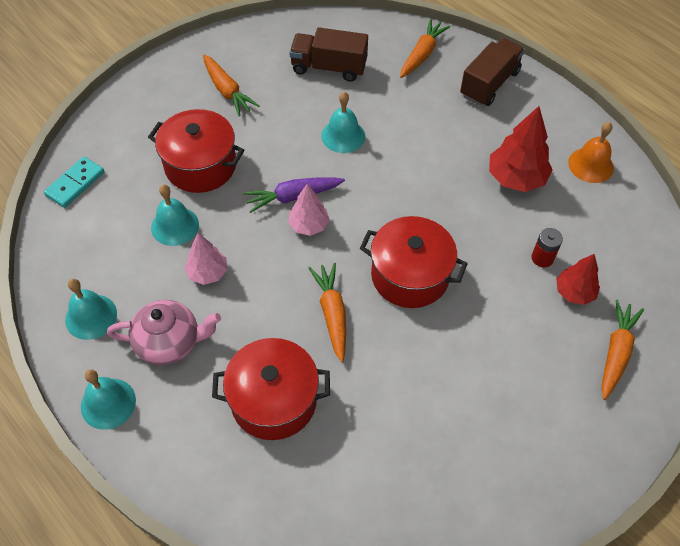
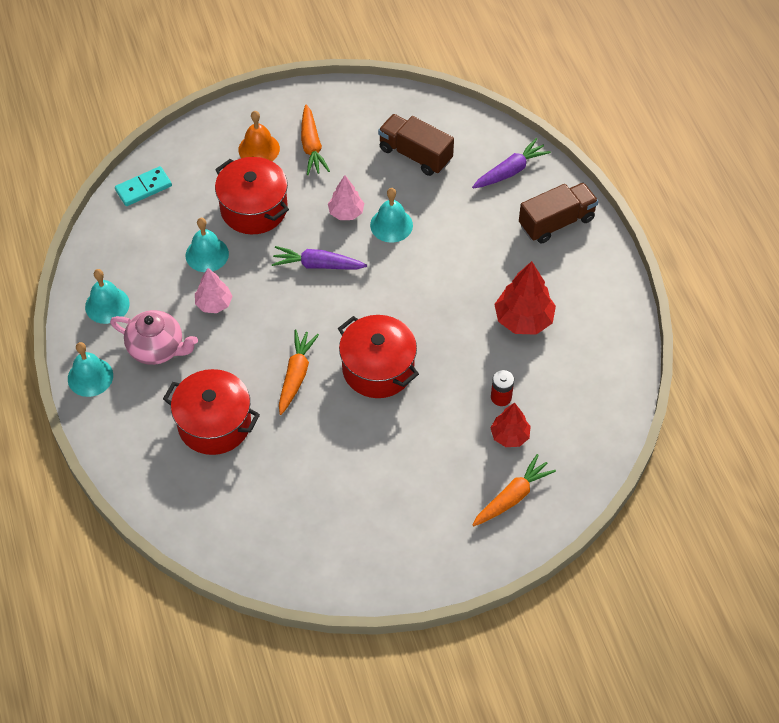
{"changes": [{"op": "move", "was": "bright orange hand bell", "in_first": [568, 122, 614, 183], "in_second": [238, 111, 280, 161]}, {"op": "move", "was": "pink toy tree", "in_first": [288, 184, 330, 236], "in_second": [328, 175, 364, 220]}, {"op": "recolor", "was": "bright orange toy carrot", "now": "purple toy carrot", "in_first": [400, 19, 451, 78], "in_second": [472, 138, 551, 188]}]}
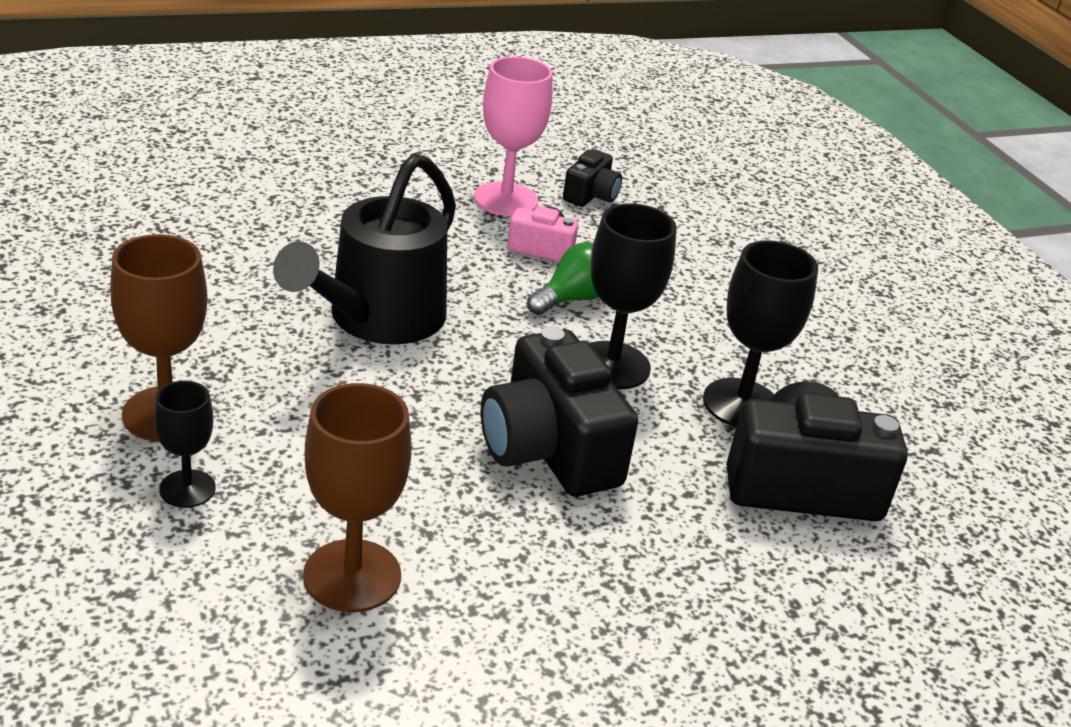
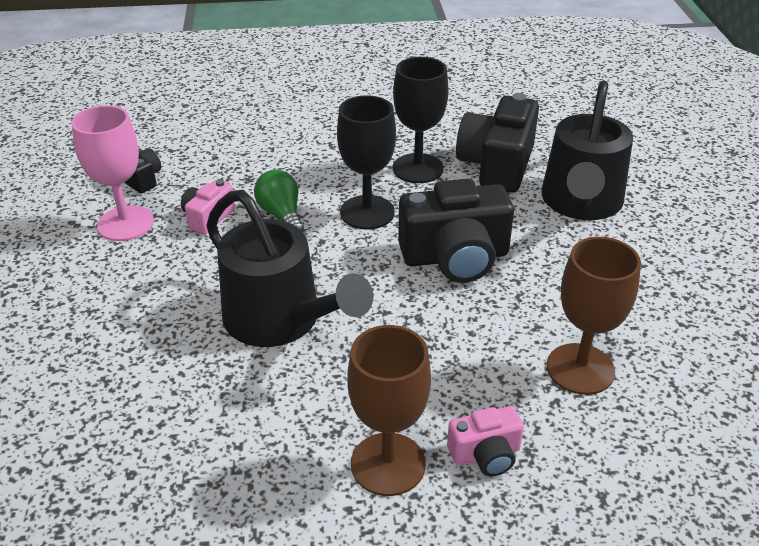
{"changes": [{"op": "replace", "was": "ebony wine glass", "now": "pink photo camera", "in_first": [154, 381, 216, 508], "in_second": [447, 406, 524, 476]}, {"op": "insert", "now": "ebony watering can", "in_second": [541, 81, 633, 220]}]}
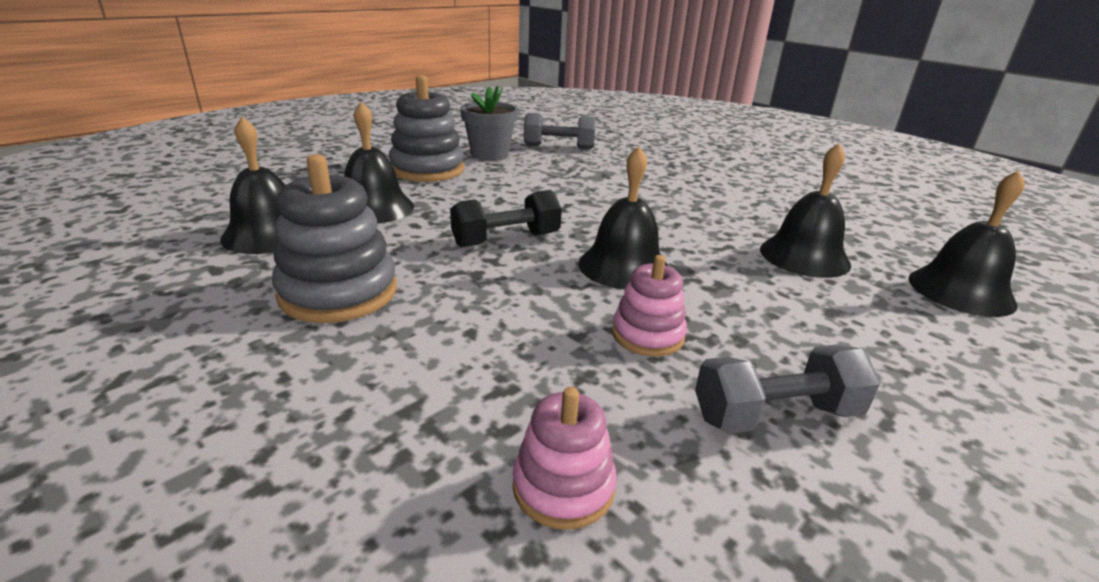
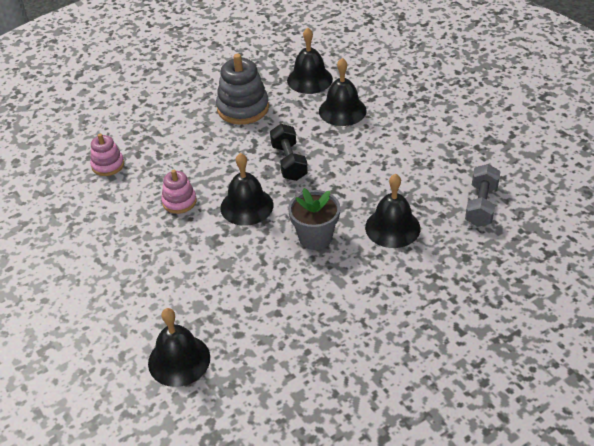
{"changes": [{"op": "move", "was": "grey potted plant", "in_first": [460, 85, 518, 161], "in_second": [288, 188, 340, 250]}, {"op": "move", "was": "ebony hand bell", "in_first": [760, 143, 851, 278], "in_second": [365, 174, 420, 248]}, {"op": "delete", "was": "grey stacking toy", "in_first": [389, 75, 465, 182]}, {"op": "delete", "was": "grey hand weight", "in_first": [695, 345, 880, 434]}]}
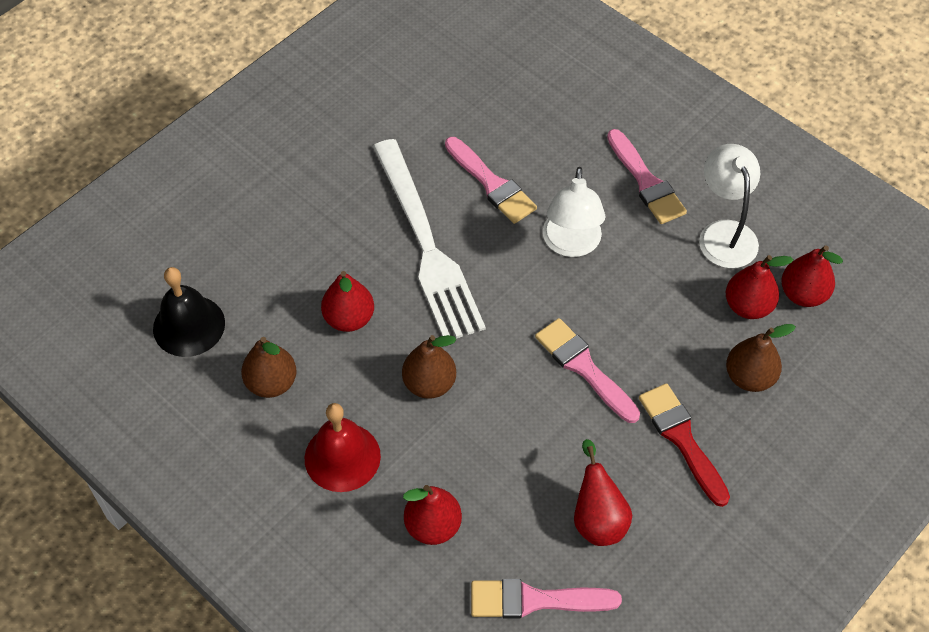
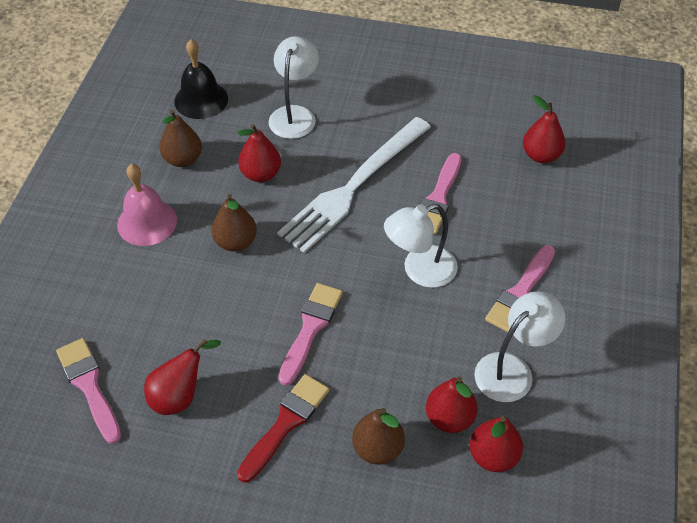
{"changes": [{"op": "recolor", "was": "crimson hand bell", "now": "pink hand bell", "in_first": [305, 403, 381, 492], "in_second": [117, 164, 177, 246]}, {"op": "insert", "now": "snow-white lamp", "in_second": [269, 36, 319, 139]}, {"op": "move", "was": "crimson toy pear", "in_first": [403, 485, 462, 545], "in_second": [523, 95, 566, 163]}]}
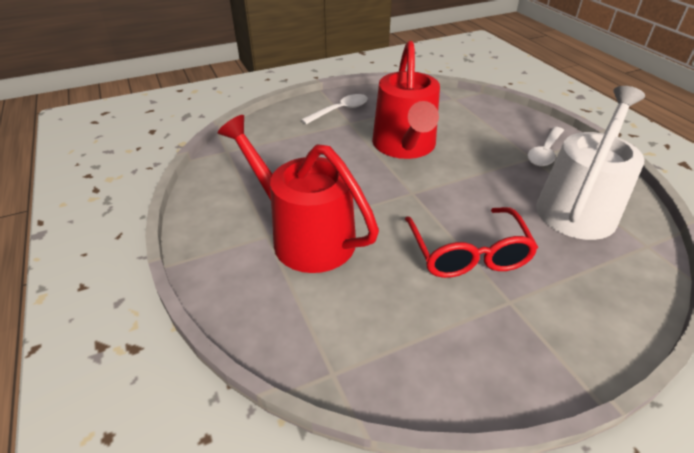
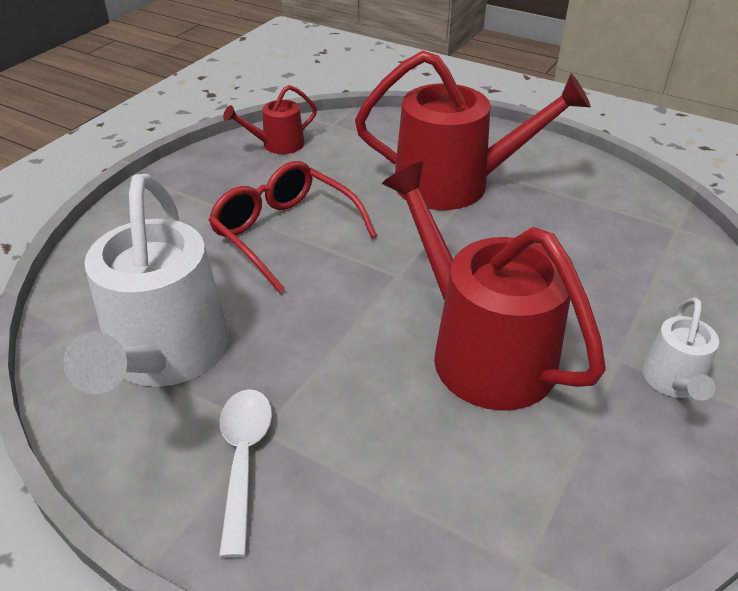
{"changes": [{"op": "insert", "now": "crimson watering can", "in_second": [223, 85, 317, 154]}, {"op": "replace", "was": "snow-white tablespoon", "now": "snow-white watering can", "in_first": [301, 94, 368, 124], "in_second": [642, 297, 719, 401]}]}
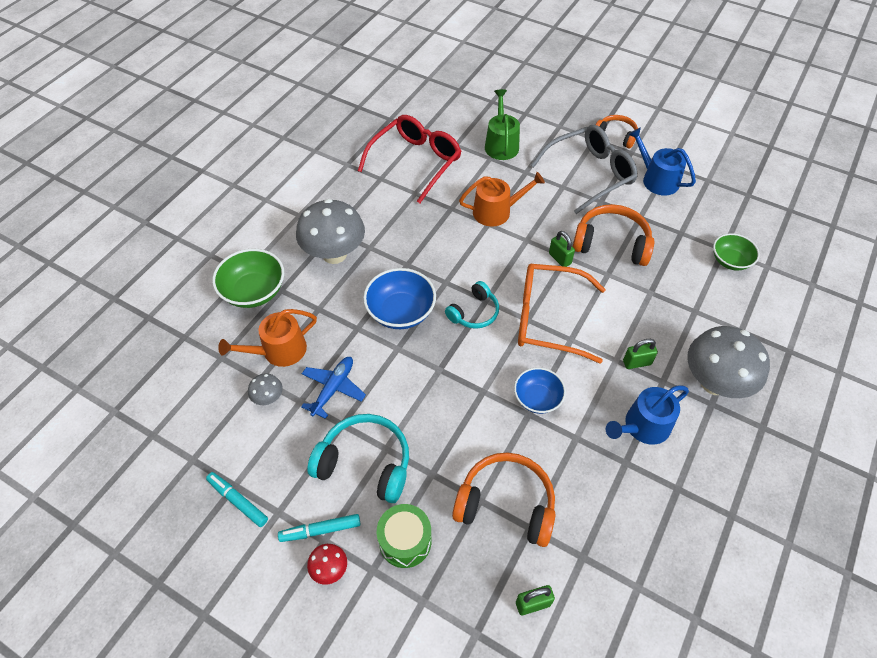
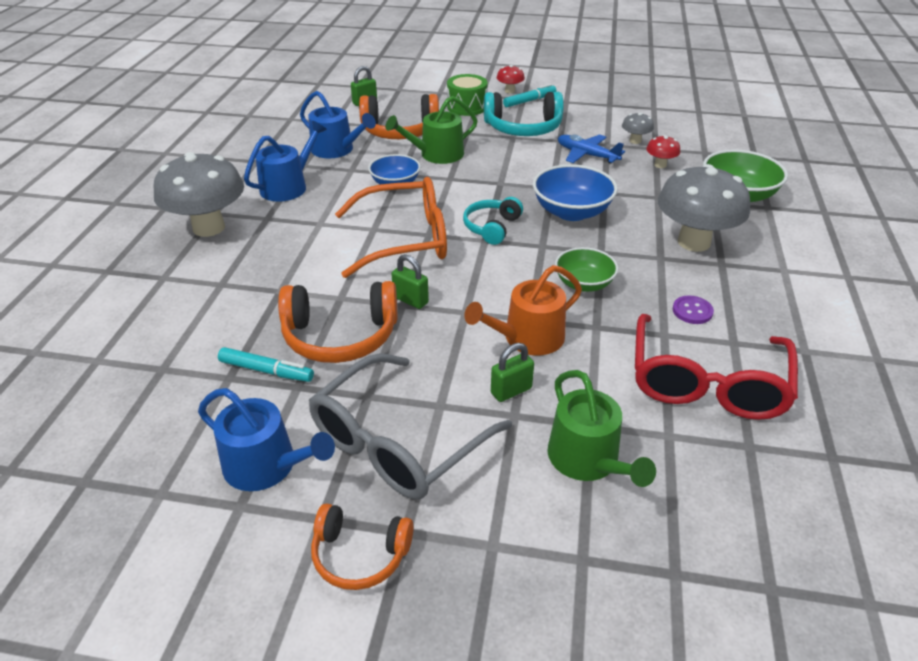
{"changes": [{"op": "move", "was": "turquoise marker pen", "in_first": [206, 472, 268, 527], "in_second": [218, 347, 314, 382]}, {"op": "insert", "now": "blue watering can", "in_second": [300, 91, 376, 158]}, {"op": "insert", "now": "green watering can", "in_second": [385, 96, 478, 164]}, {"op": "move", "was": "green padlock", "in_first": [623, 339, 658, 369], "in_second": [491, 343, 534, 402]}, {"op": "move", "was": "green deep dish", "in_first": [713, 233, 760, 271], "in_second": [555, 247, 618, 292]}, {"op": "rotate", "was": "blue toy plane", "in_first": [301, 357, 366, 419], "in_second": [558, 134, 625, 164], "clockwise": 120}, {"op": "replace", "was": "bright orange watering can", "now": "crimson mushroom", "in_first": [218, 309, 317, 367], "in_second": [646, 135, 680, 168]}, {"op": "insert", "now": "purple sewing button", "in_second": [673, 295, 714, 324]}]}
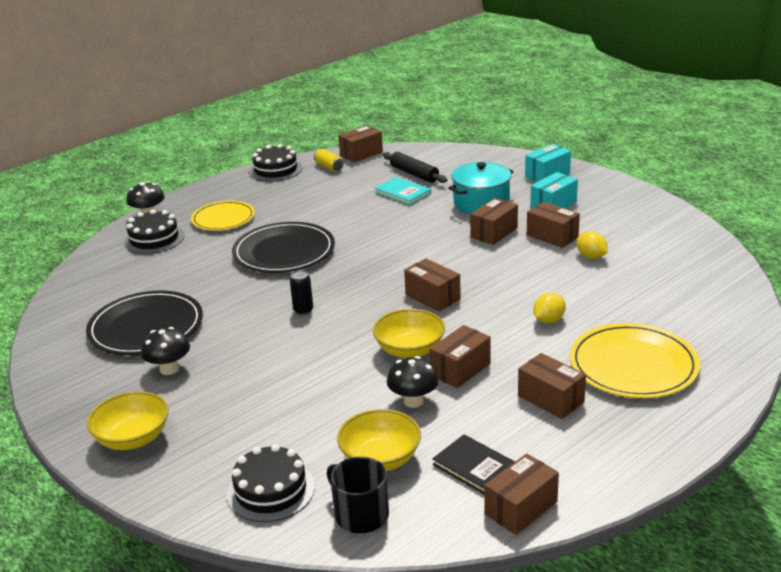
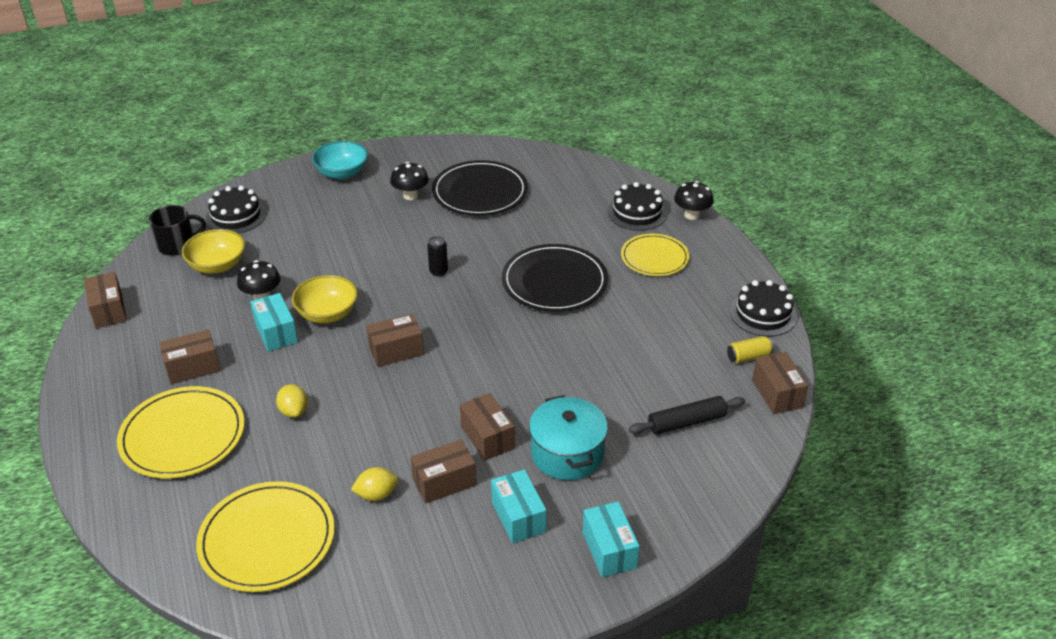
{"changes": [{"op": "insert", "now": "golden dinner plate", "in_second": [196, 481, 335, 592]}, {"op": "recolor", "was": "brown parcel", "now": "turquoise parcel", "in_first": [430, 325, 490, 388], "in_second": [250, 293, 298, 352]}, {"op": "recolor", "was": "golden deep dish", "now": "turquoise deep dish", "in_first": [87, 391, 169, 450], "in_second": [312, 141, 368, 179]}, {"op": "delete", "was": "turquoise hardcover", "in_first": [375, 177, 431, 205]}, {"op": "delete", "was": "ebony hardcover", "in_first": [432, 434, 515, 494]}]}
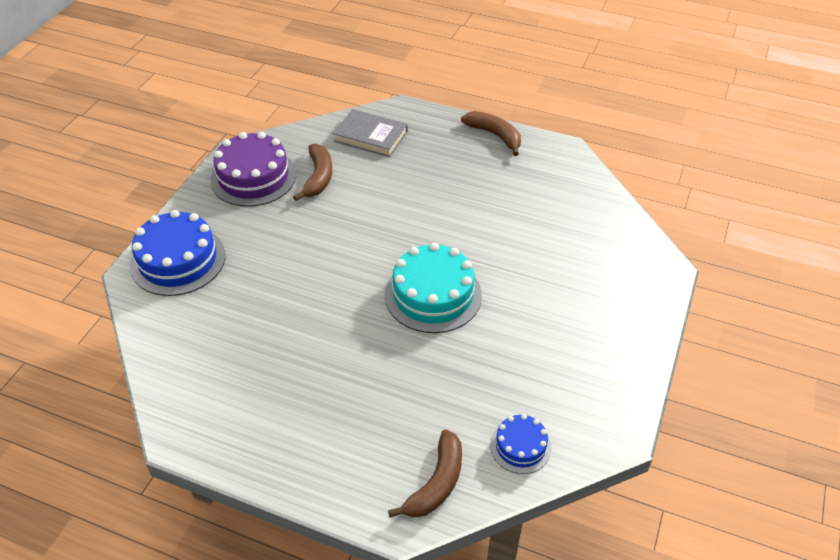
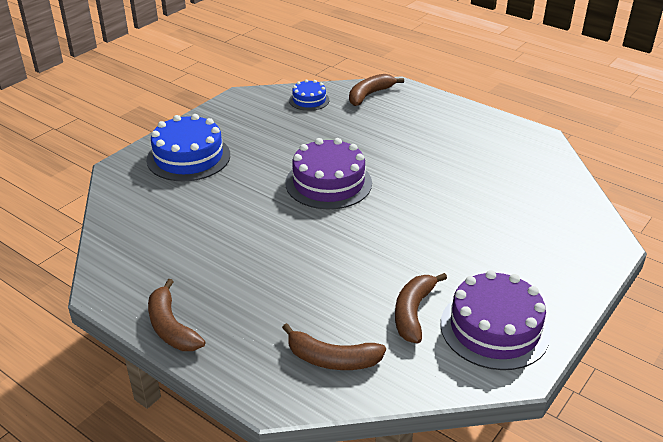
{"changes": [{"op": "move", "was": "blue layer cake", "in_first": [130, 210, 226, 296], "in_second": [146, 114, 230, 181]}, {"op": "replace", "was": "grey hardcover", "now": "brown banana", "in_first": [333, 109, 408, 157], "in_second": [282, 323, 386, 370]}, {"op": "recolor", "was": "turquoise layer cake", "now": "purple layer cake", "in_first": [385, 243, 482, 333], "in_second": [285, 138, 372, 209]}]}
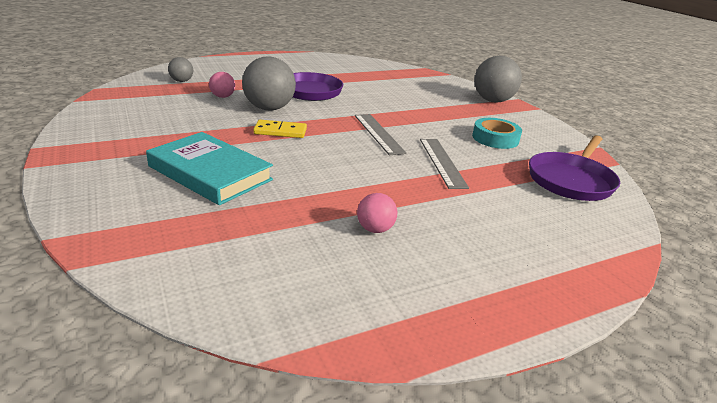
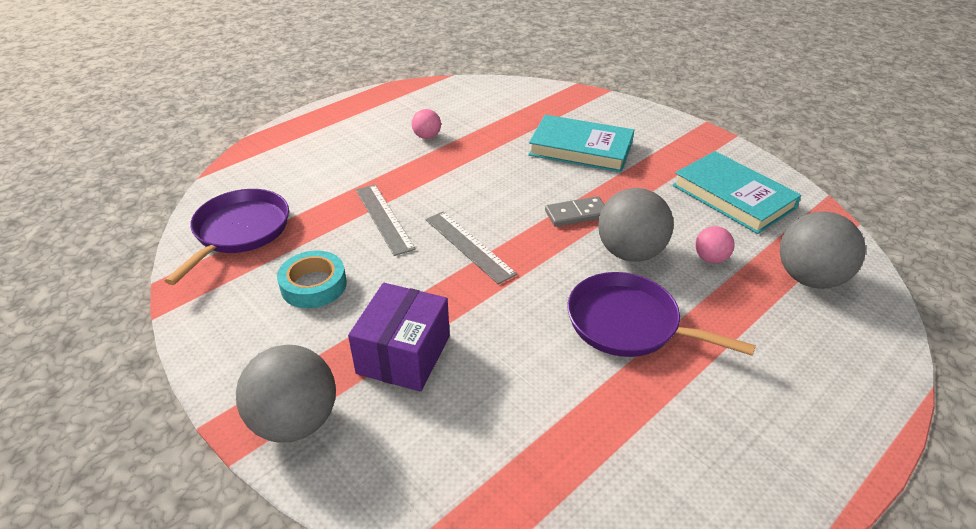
{"changes": [{"op": "insert", "now": "purple parcel", "in_second": [348, 283, 450, 392]}, {"op": "recolor", "was": "golden domino tile", "now": "grey domino tile", "in_first": [253, 120, 307, 138], "in_second": [545, 196, 605, 227]}, {"op": "insert", "now": "turquoise hardcover", "in_second": [673, 151, 802, 234]}, {"op": "resize", "was": "grey play ball", "in_first": [168, 57, 193, 82], "in_second": [780, 212, 866, 289], "ratio": 1.97}]}
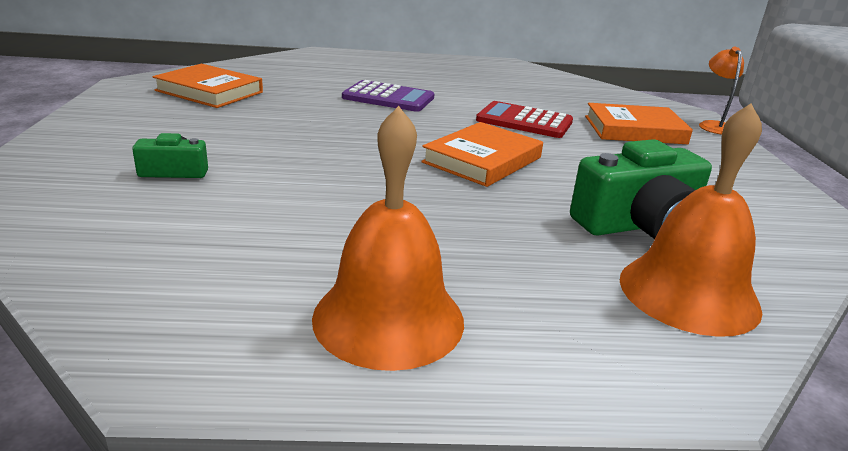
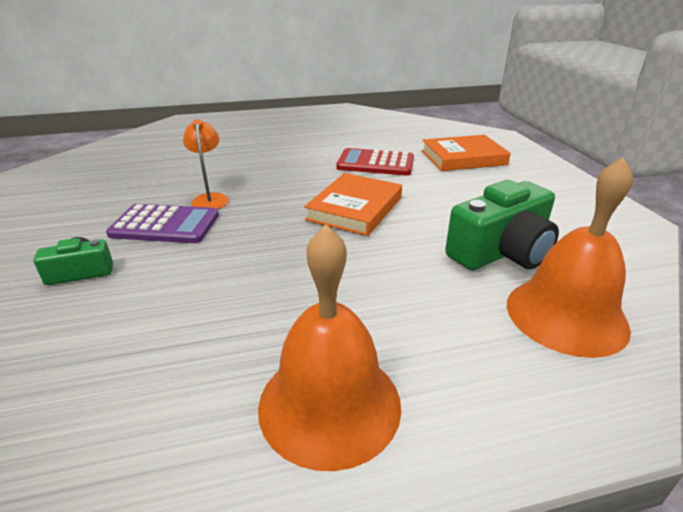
{"changes": [{"op": "move", "was": "purple adding machine", "in_first": [342, 80, 435, 112], "in_second": [106, 204, 219, 243]}, {"op": "move", "was": "bright orange lamp", "in_first": [699, 47, 744, 135], "in_second": [183, 119, 229, 209]}, {"op": "delete", "was": "bright orange hardcover", "in_first": [153, 64, 263, 108]}]}
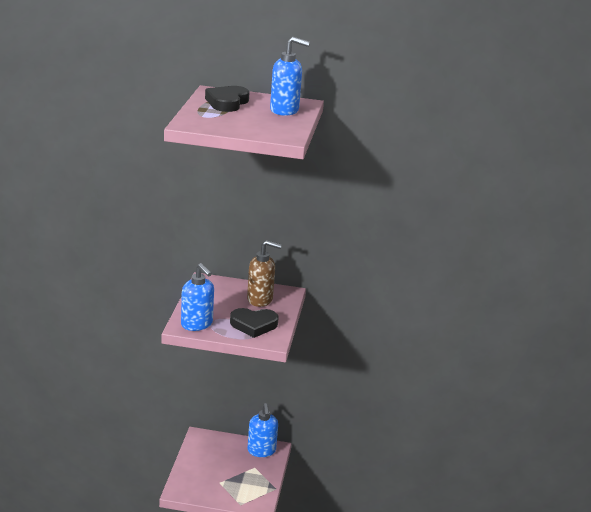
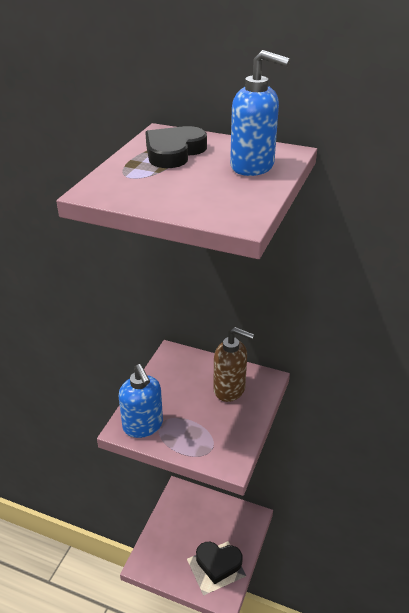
{"changes": [{"op": "move", "was": "ebony heart shape", "in_first": [230, 308, 279, 338], "in_second": [196, 542, 243, 584]}, {"op": "delete", "was": "blue pump bottle", "in_first": [248, 403, 278, 457]}]}
